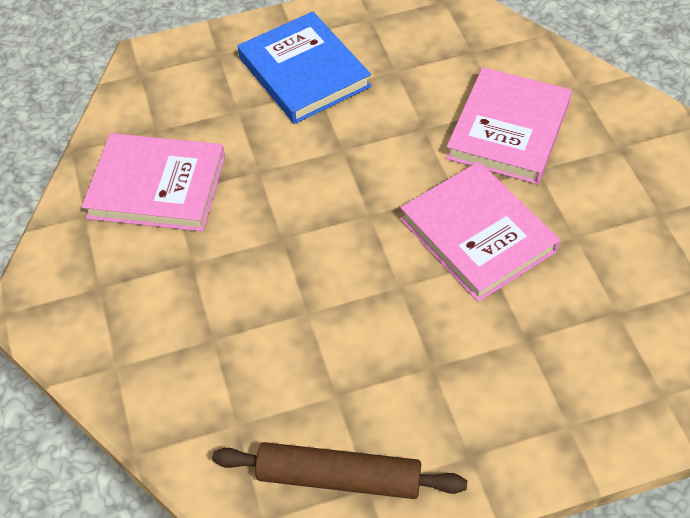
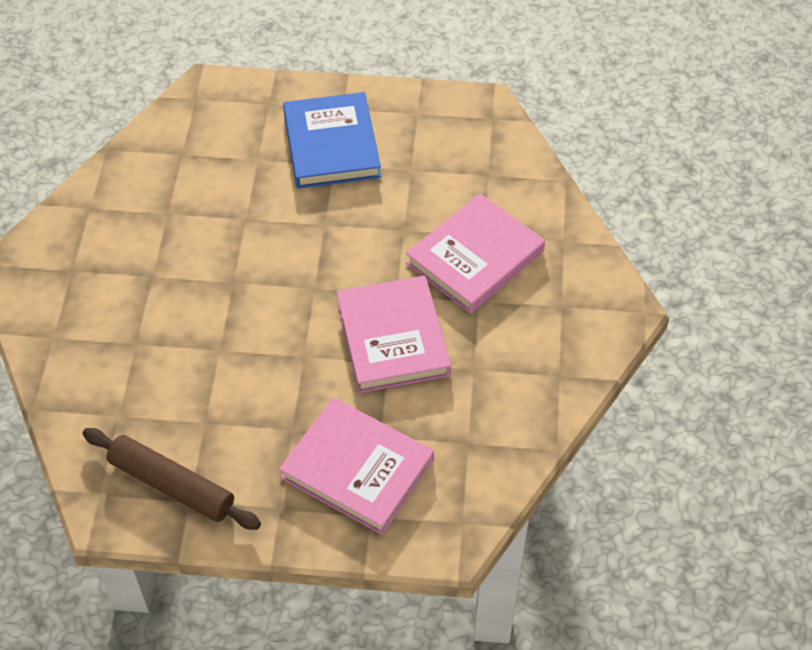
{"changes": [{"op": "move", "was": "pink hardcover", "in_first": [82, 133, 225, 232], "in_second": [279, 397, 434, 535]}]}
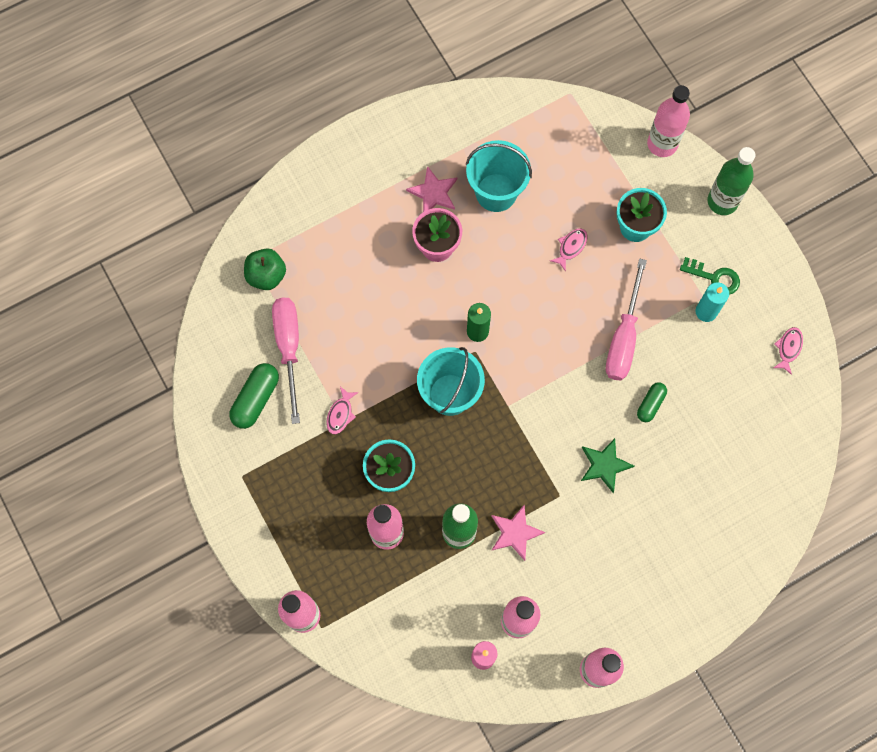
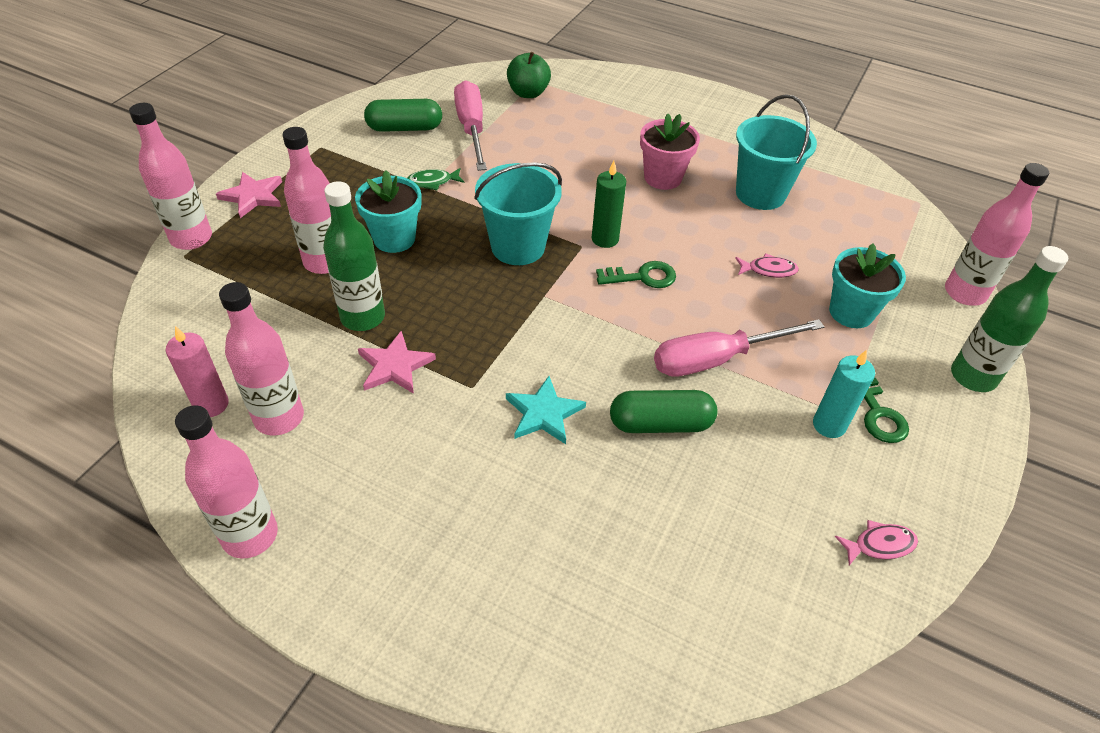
{"changes": [{"op": "move", "was": "pink five-pointed star", "in_first": [406, 166, 457, 212], "in_second": [216, 172, 282, 218]}, {"op": "recolor", "was": "pink fish figure", "now": "green fish figure", "in_first": [326, 387, 359, 434], "in_second": [407, 168, 464, 190]}, {"op": "rotate", "was": "pink screwdriver", "in_first": [272, 298, 300, 424], "in_second": [454, 80, 487, 171], "clockwise": -60}, {"op": "recolor", "was": "green five-pointed star", "now": "turquoise five-pointed star", "in_first": [581, 438, 634, 493], "in_second": [506, 376, 586, 444]}, {"op": "insert", "now": "green key", "in_second": [596, 261, 676, 288]}, {"op": "resize", "was": "green pill shape", "in_first": [637, 382, 667, 422], "in_second": [610, 390, 718, 433], "ratio": 1.61}]}
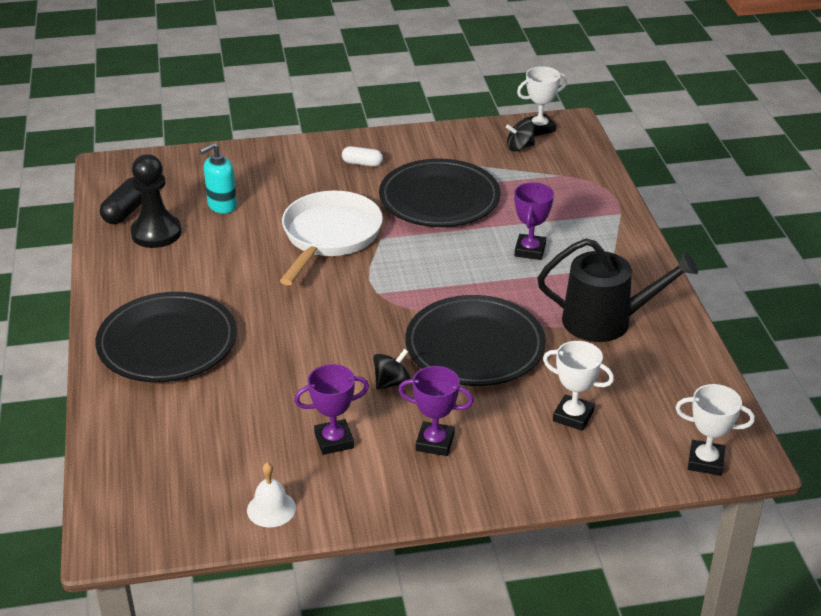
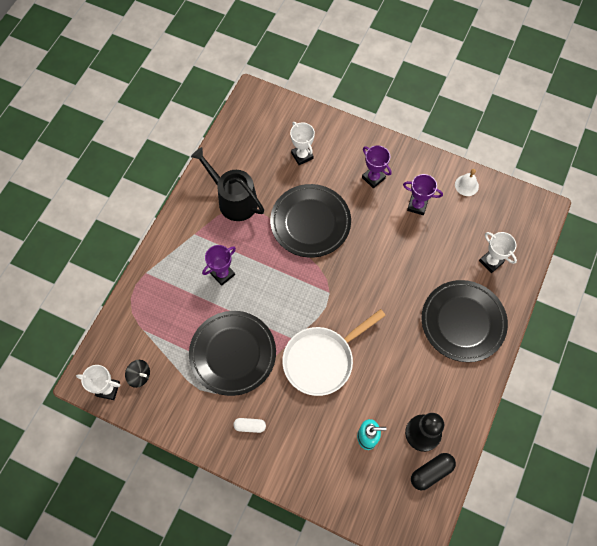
{"changes": [{"op": "rotate", "was": "snow-white pill shape", "in_first": [342, 146, 383, 167], "in_second": [233, 418, 266, 433], "clockwise": -45}, {"op": "move", "was": "snow-white prize cup", "in_first": [676, 384, 755, 476], "in_second": [479, 232, 517, 273]}, {"op": "delete", "was": "ebony whirligig", "in_first": [373, 349, 411, 390]}]}
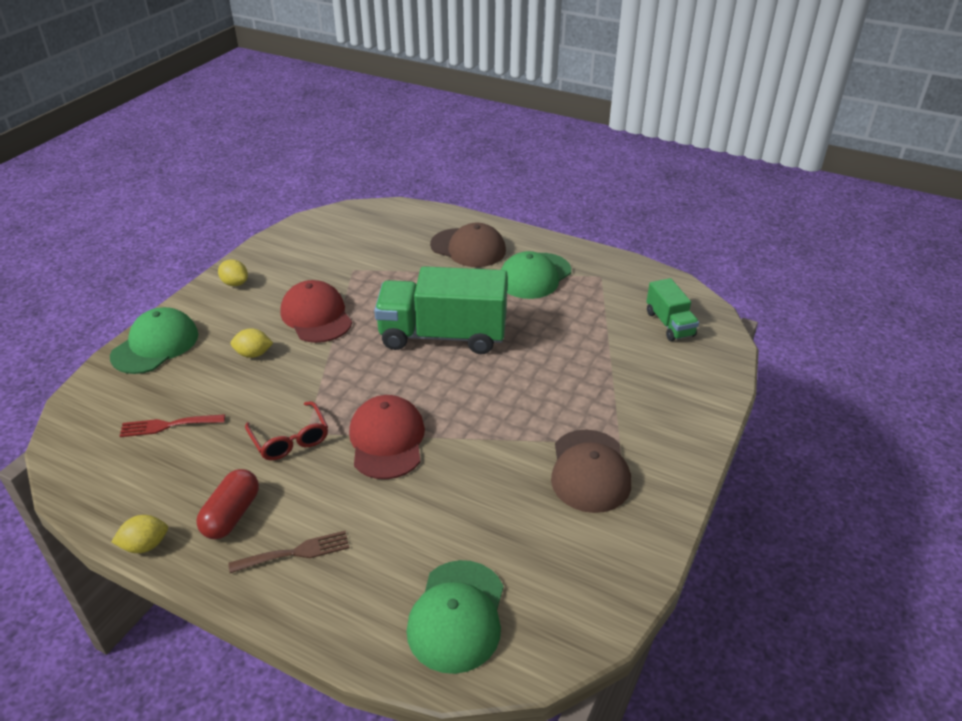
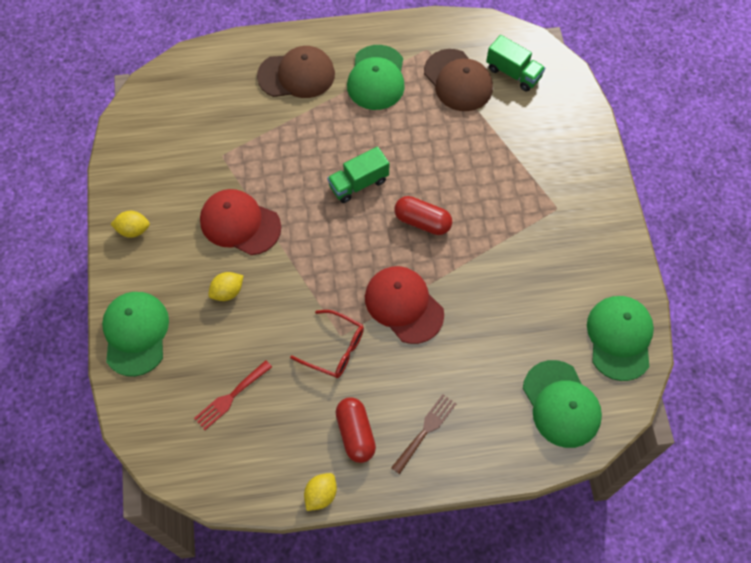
{"changes": [{"op": "resize", "was": "green truck", "in_first": [374, 266, 507, 354], "in_second": [327, 147, 389, 203], "ratio": 0.51}, {"op": "insert", "now": "crimson pill shape", "in_second": [394, 196, 452, 235]}, {"op": "move", "was": "brown peaked cap", "in_first": [551, 430, 631, 513], "in_second": [424, 49, 493, 111]}, {"op": "insert", "now": "green peaked cap", "in_second": [587, 296, 654, 381]}]}
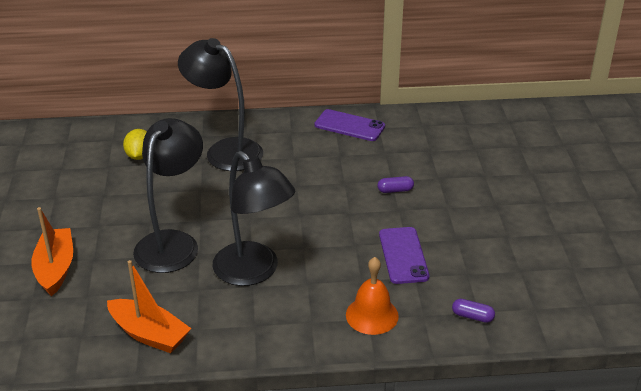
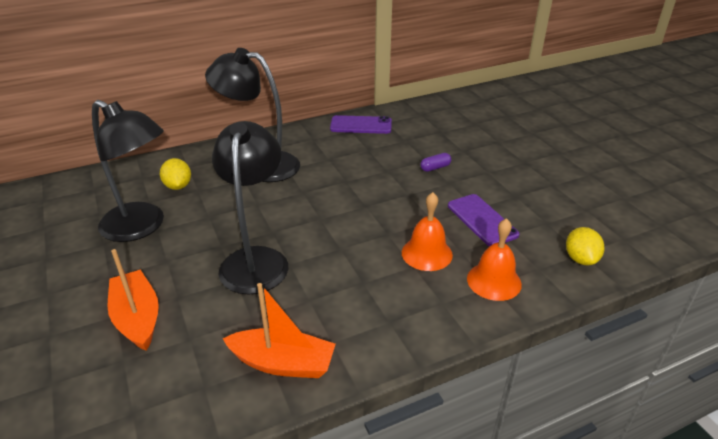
{"changes": [{"op": "move", "was": "ebony lamp", "in_first": [212, 151, 296, 286], "in_second": [92, 100, 164, 242]}, {"op": "insert", "now": "bright orange hand bell", "in_second": [402, 192, 453, 271]}, {"op": "replace", "was": "purple pill shape", "now": "golden citrus fruit", "in_first": [452, 299, 495, 323], "in_second": [566, 227, 604, 265]}]}
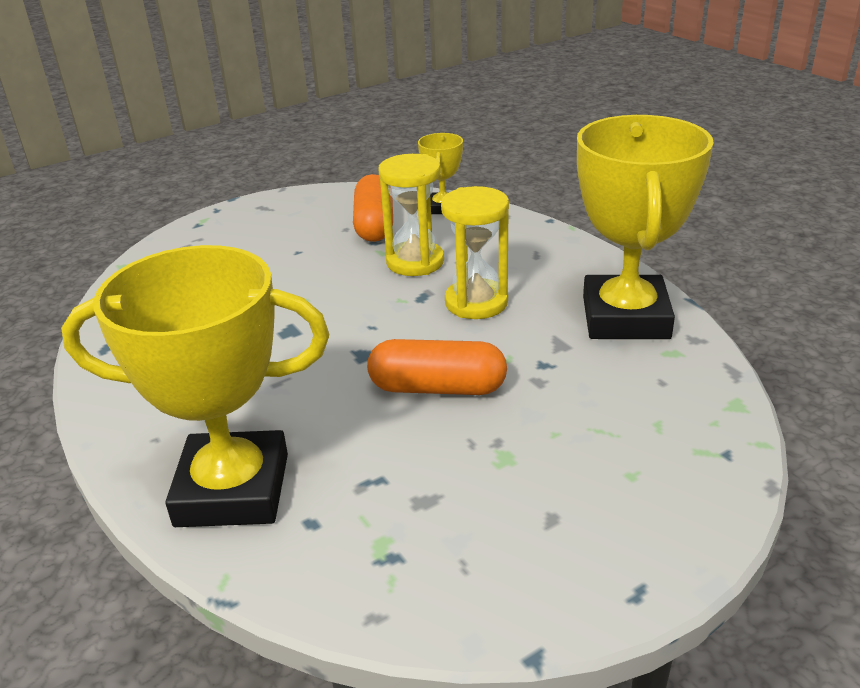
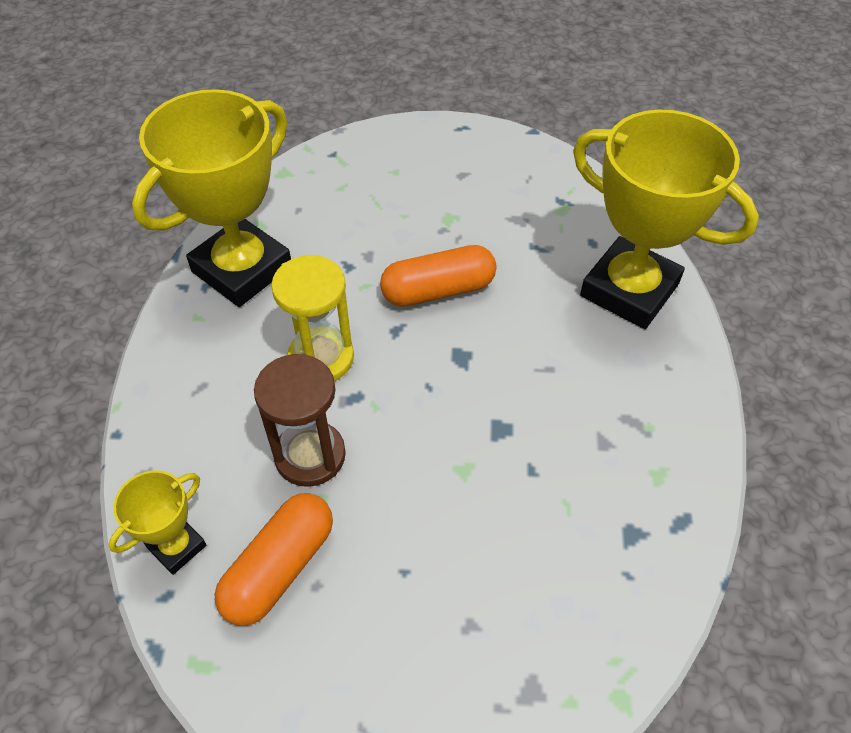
{"changes": [{"op": "recolor", "was": "golden sandglass", "now": "brown sandglass", "in_first": [378, 154, 444, 276], "in_second": [254, 354, 346, 487]}, {"op": "rotate", "was": "bright orange pill shape", "in_first": [367, 339, 507, 395], "in_second": [380, 245, 496, 307], "clockwise": -60}]}
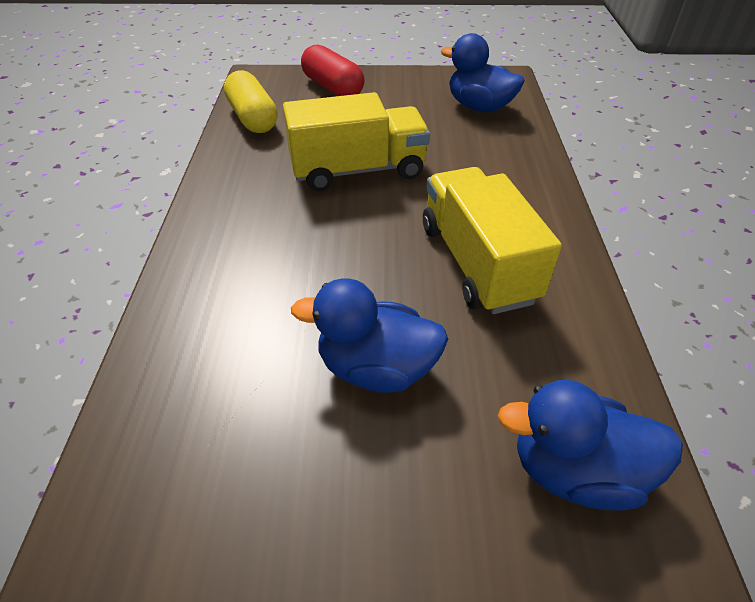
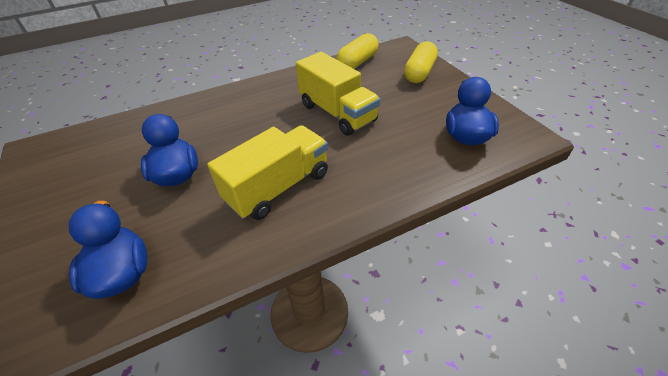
{"changes": [{"op": "recolor", "was": "crimson pill shape", "now": "golden pill shape", "in_first": [301, 44, 365, 96], "in_second": [404, 41, 438, 83]}]}
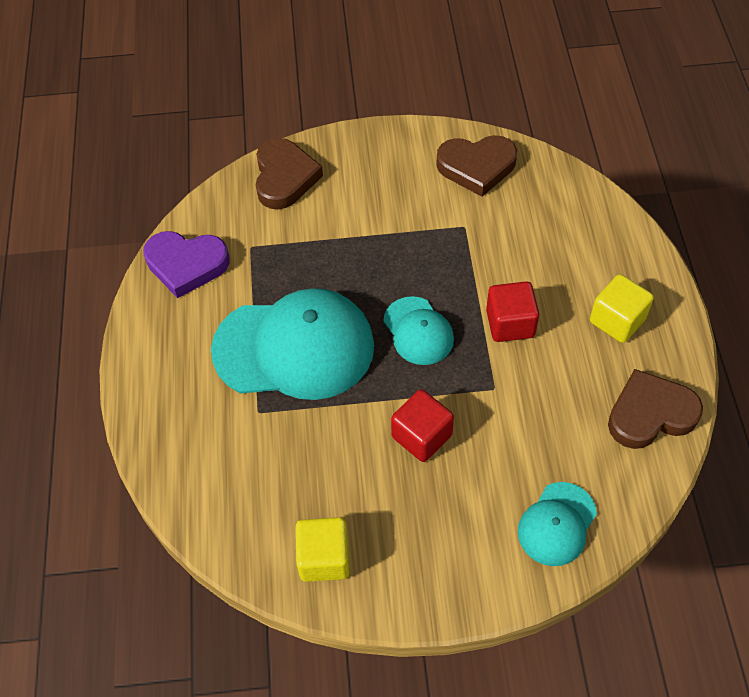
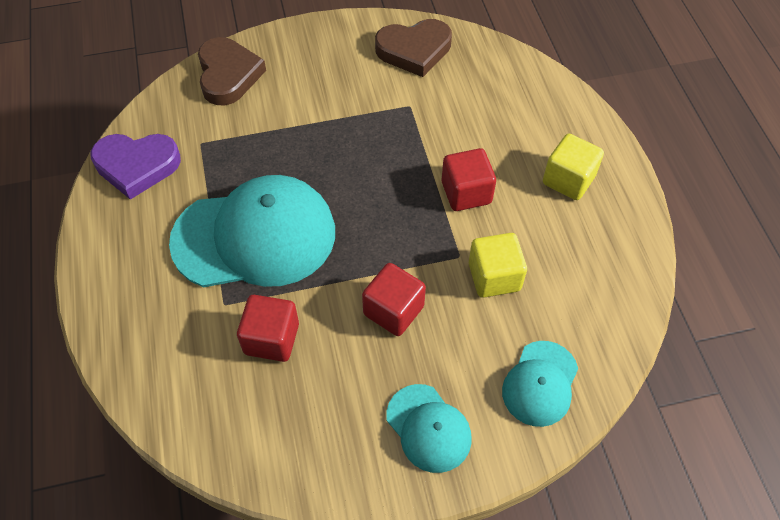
{"changes": [{"op": "insert", "now": "crimson block", "in_second": [237, 295, 299, 362]}, {"op": "move", "was": "turquoise peaked cap", "in_first": [383, 296, 454, 365], "in_second": [386, 384, 472, 473]}, {"op": "move", "was": "golden block", "in_first": [295, 517, 350, 582], "in_second": [469, 233, 527, 298]}, {"op": "delete", "was": "brown heart shape", "in_first": [608, 369, 703, 449]}]}
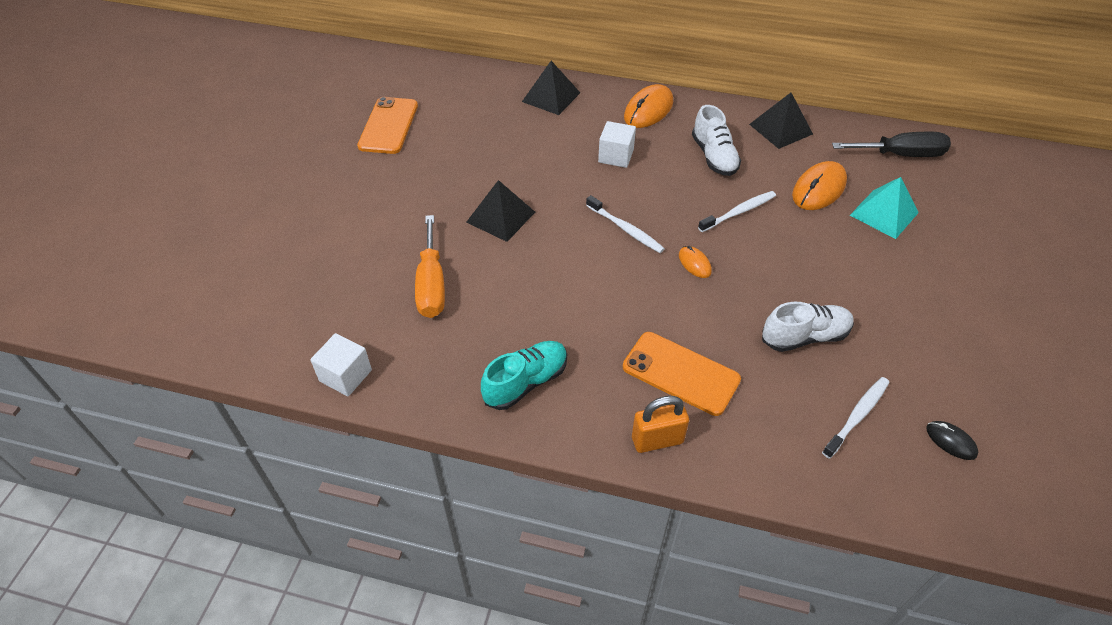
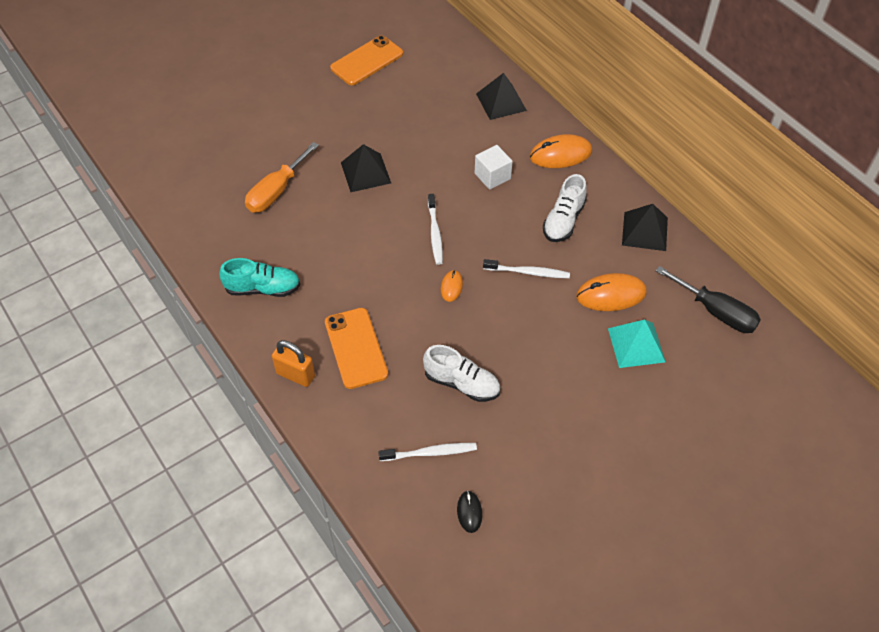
{"changes": [{"op": "delete", "was": "snow-white block", "in_first": [310, 333, 372, 396]}]}
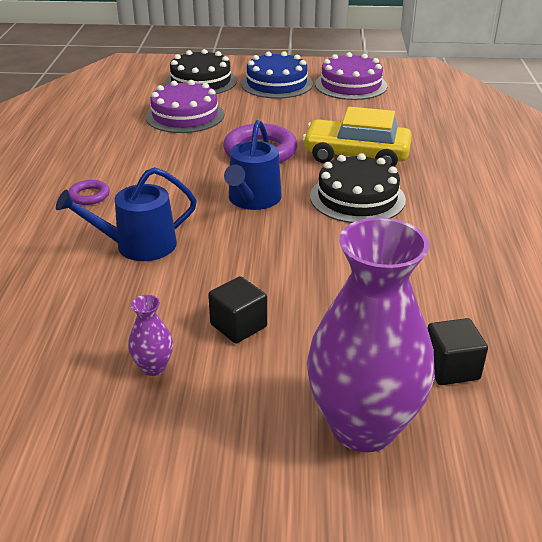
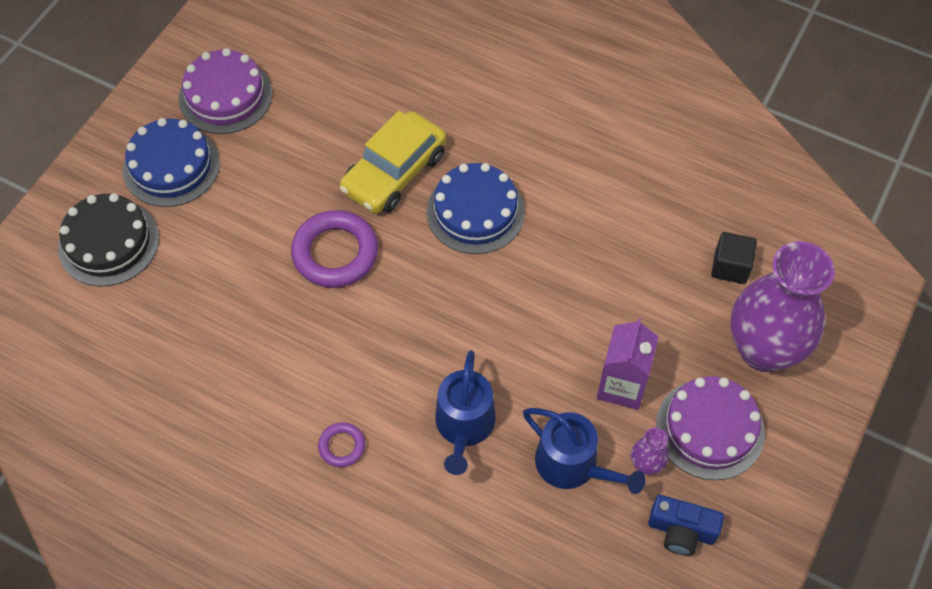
{"changes": [{"op": "recolor", "was": "ebony layer cake", "now": "blue layer cake", "in_first": [310, 153, 406, 223], "in_second": [426, 163, 525, 254]}, {"op": "move", "was": "blue watering can", "in_first": [224, 120, 282, 210], "in_second": [523, 408, 645, 494]}, {"op": "replace", "was": "ebony block", "now": "purple carton", "in_first": [208, 276, 267, 344], "in_second": [597, 318, 659, 410]}, {"op": "insert", "now": "blue photo camera", "in_second": [648, 495, 724, 556]}, {"op": "move", "was": "purple layer cake", "in_first": [146, 80, 224, 133], "in_second": [656, 376, 765, 480]}]}
